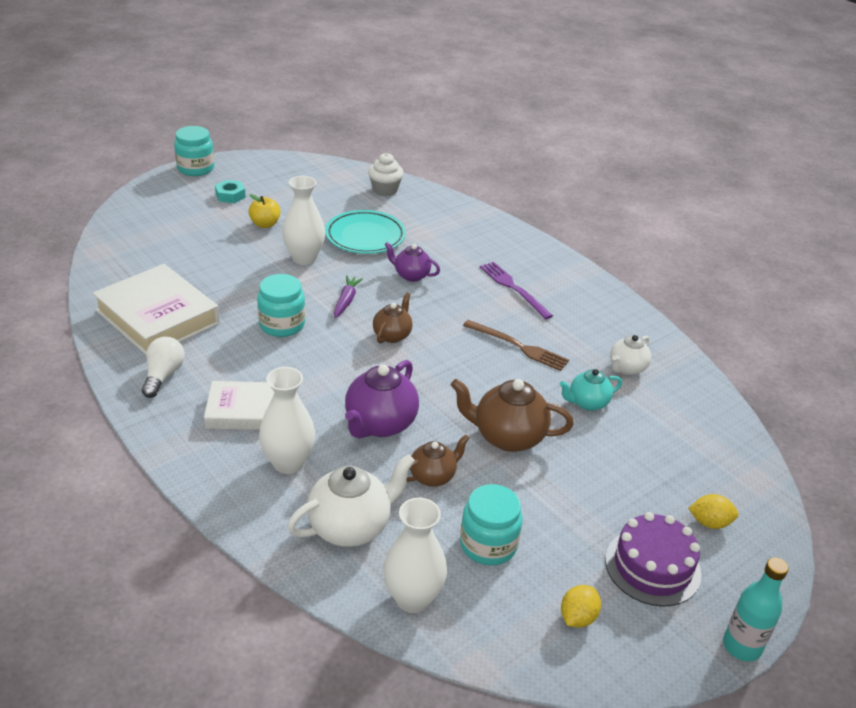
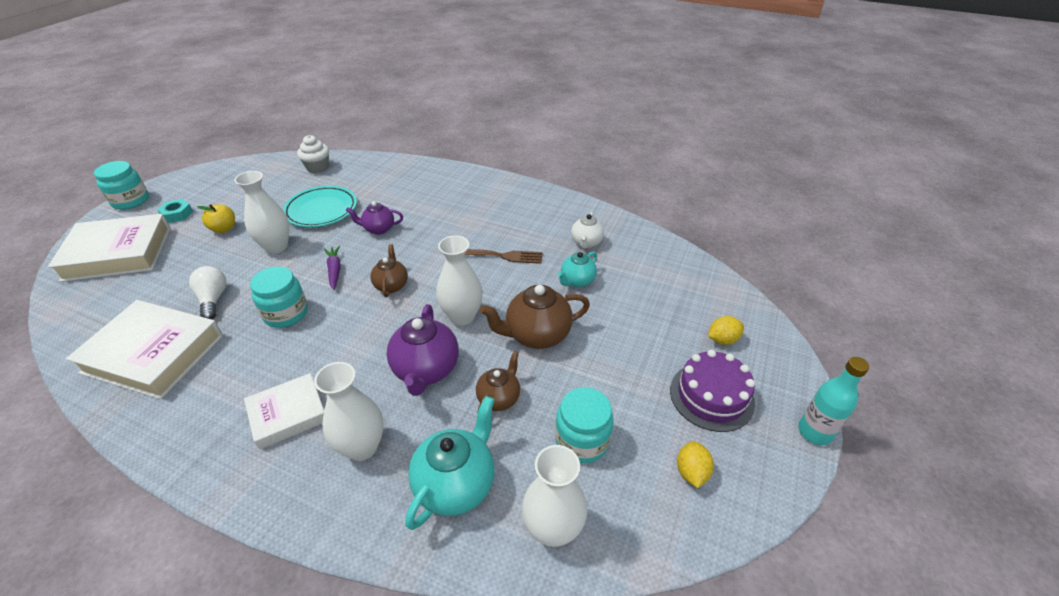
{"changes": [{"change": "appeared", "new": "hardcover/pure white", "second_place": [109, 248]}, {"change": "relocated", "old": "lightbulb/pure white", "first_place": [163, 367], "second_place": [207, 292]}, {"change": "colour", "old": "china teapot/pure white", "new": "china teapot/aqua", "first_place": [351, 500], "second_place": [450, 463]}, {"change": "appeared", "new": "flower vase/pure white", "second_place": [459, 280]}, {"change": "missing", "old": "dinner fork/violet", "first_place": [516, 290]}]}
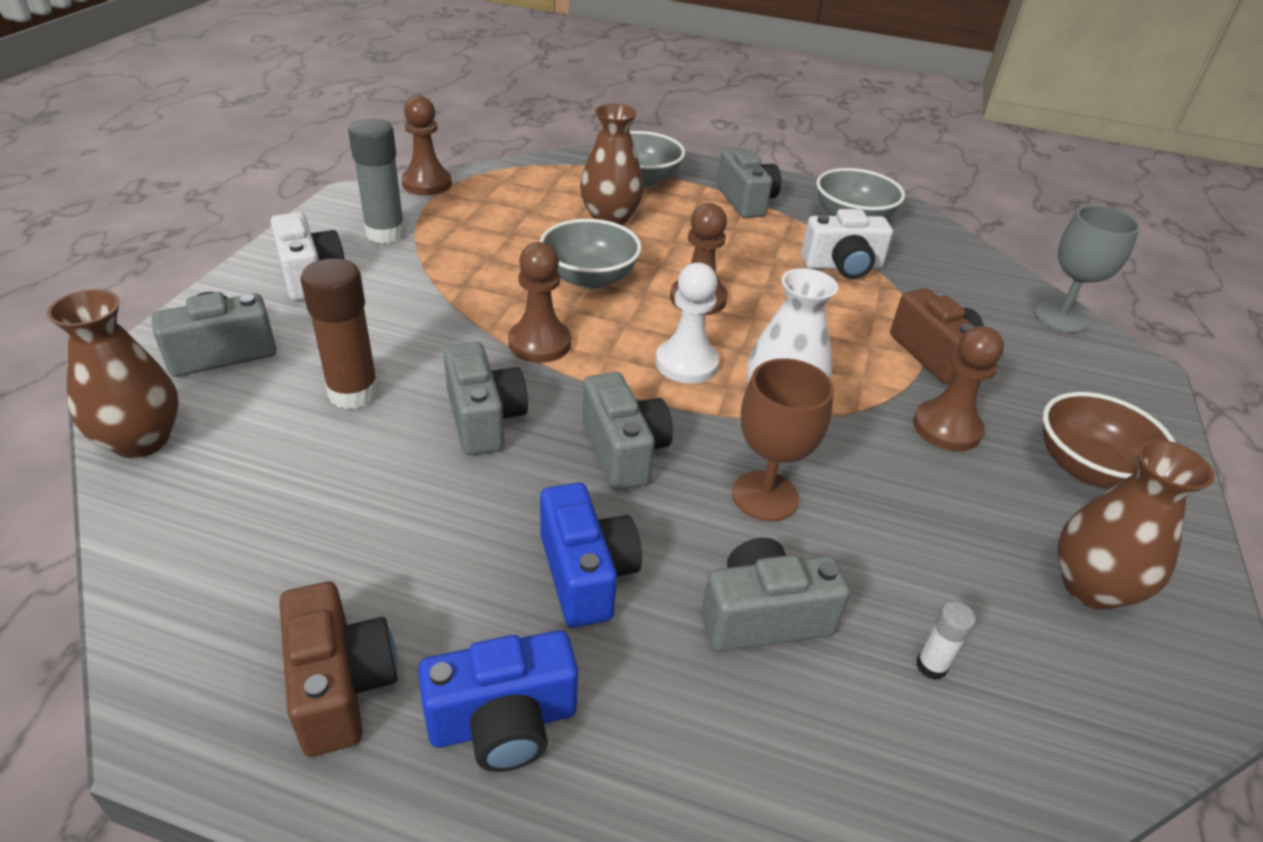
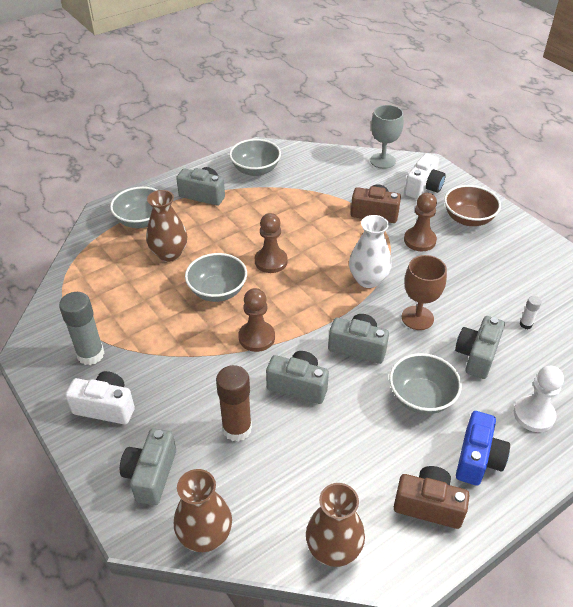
{"changes": [{"change": "relocated", "old": "flower vase/dark brown", "first_place": [1136, 525], "second_place": [335, 525]}, {"change": "exchanged", "old": "camera/blue", "new": "deep dish/ash-grey", "first_place": [591, 555], "second_place": [425, 383]}, {"change": "relocated", "old": "camera/pure white", "first_place": [847, 244], "second_place": [425, 176]}, {"change": "relocated", "old": "pawn/pure white", "first_place": [687, 323], "second_place": [539, 399]}, {"change": "missing", "old": "pawn/dark brown", "first_place": [426, 145]}]}
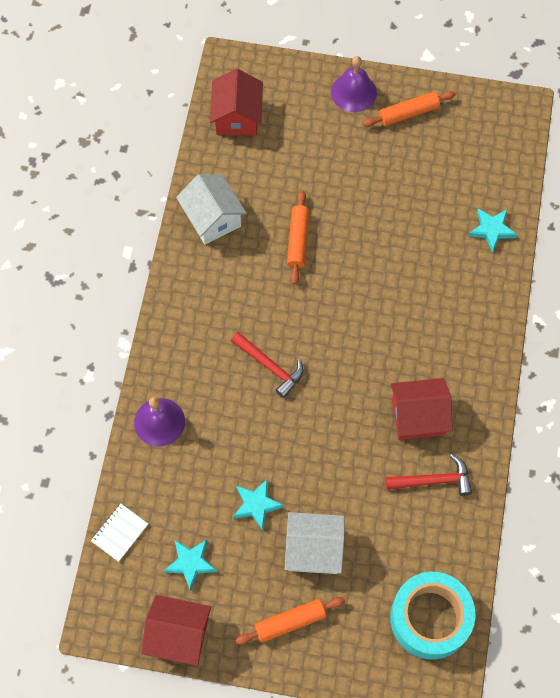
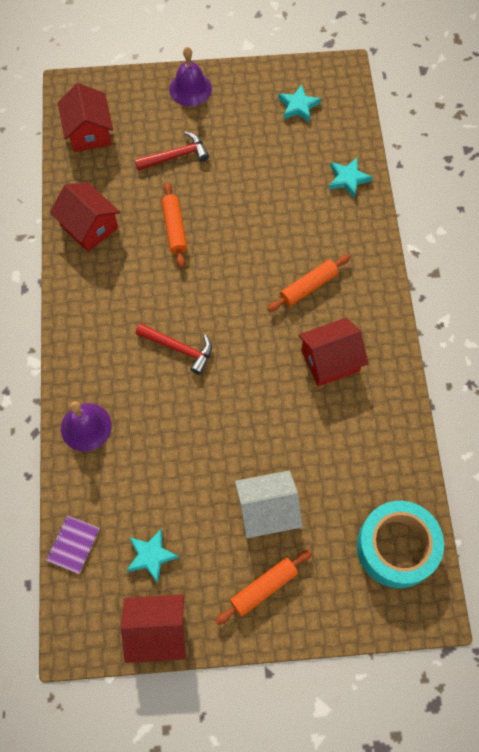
{"changes": [{"change": "colour", "old": "notebook/pure white", "new": "notebook/violet", "first_place": [119, 533], "second_place": [73, 544]}, {"change": "colour", "old": "cottage/pure white", "new": "cottage/scarlet", "first_place": [211, 209], "second_place": [85, 217]}, {"change": "relocated", "old": "carpenter's hammer/scarlet", "first_place": [429, 475], "second_place": [172, 151]}, {"change": "relocated", "old": "pastry roller/orange", "first_place": [409, 109], "second_place": [308, 283]}, {"change": "relocated", "old": "five-pointed star/aqua", "first_place": [258, 505], "second_place": [299, 103]}]}
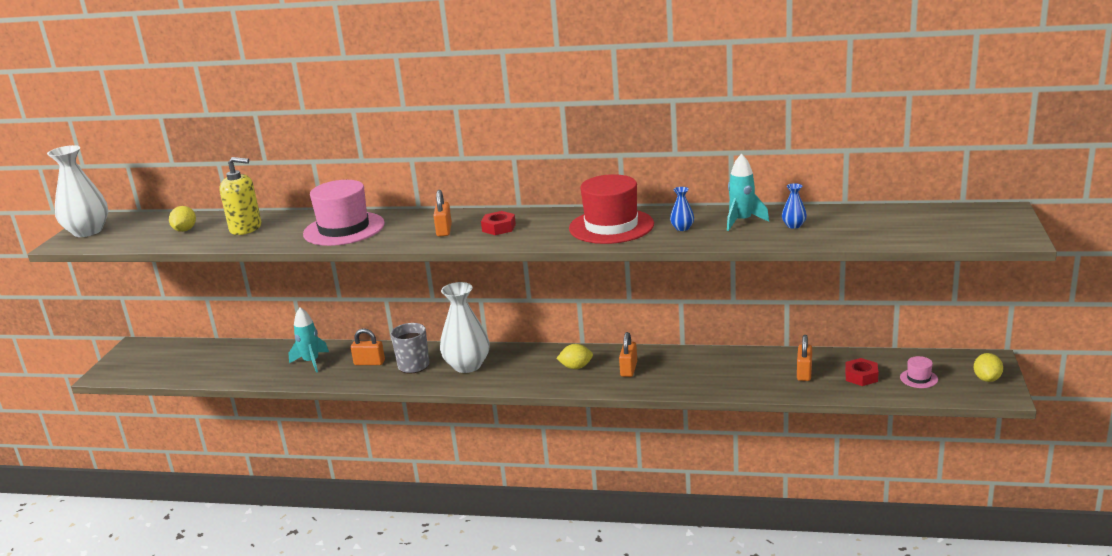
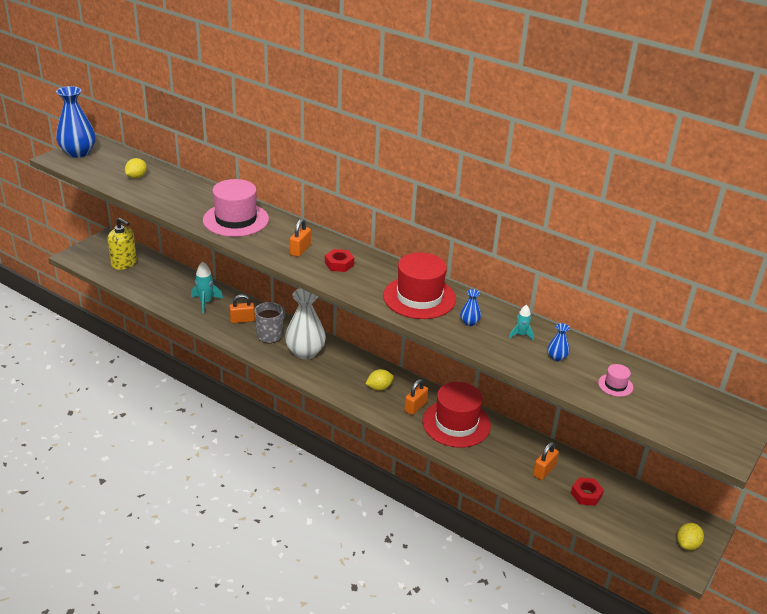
{"changes": [{"change": "colour", "old": "flower vase/pure white", "new": "flower vase/blue", "first_place": [77, 191], "second_place": [76, 122]}, {"change": "relocated", "old": "pump bottle/bright yellow", "first_place": [240, 196], "second_place": [122, 244]}, {"change": "spun", "old": "small lock/orange", "first_place": [368, 346], "second_place": [242, 308], "degrees": -45}, {"change": "spun", "old": "toy lemon/bright yellow", "first_place": [574, 356], "second_place": [380, 380], "degrees": -45}, {"change": "appeared", "new": "top hat/scarlet", "second_place": [456, 415]}, {"change": "size", "old": "toy rocket/aqua", "first_place": [748, 192], "second_place": [521, 323], "factor": 0.59}, {"change": "relocated", "old": "top hat/rosy", "first_place": [919, 372], "second_place": [615, 380]}]}
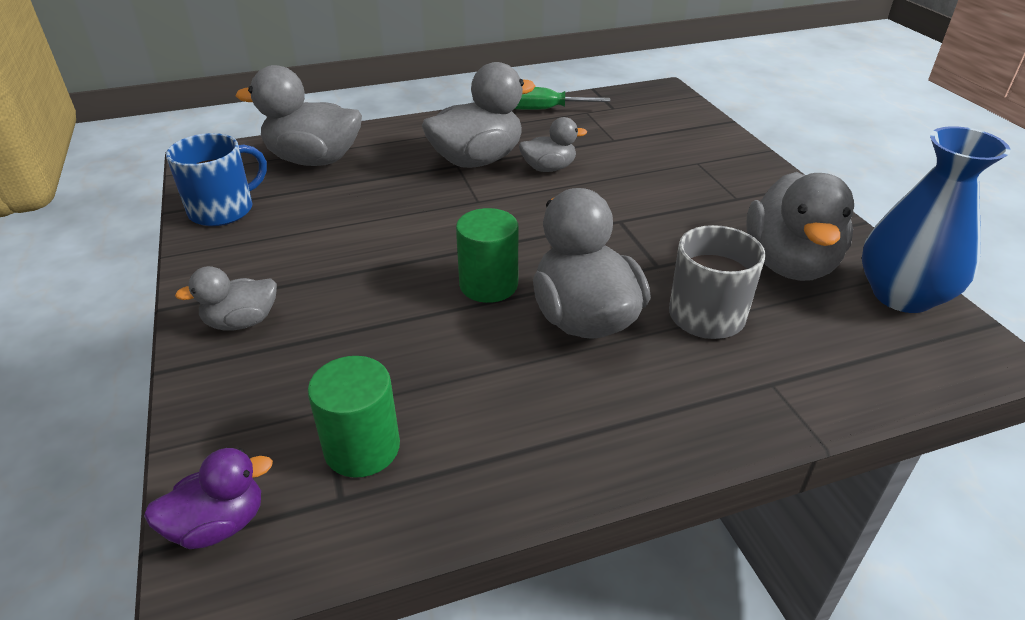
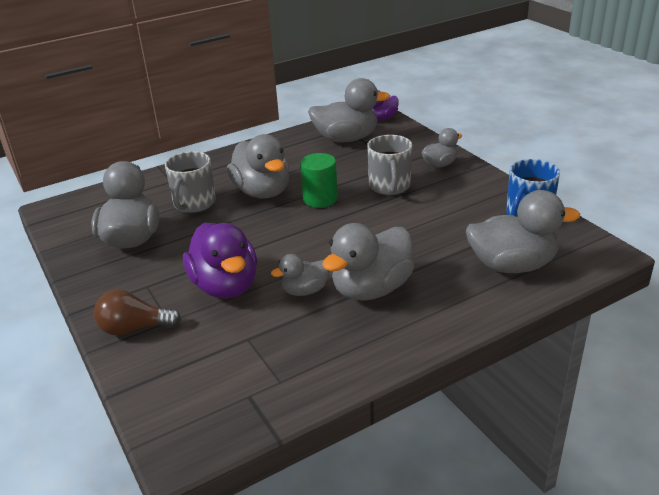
{"changes": [{"change": "appeared", "new": "lightbulb/dark brown", "second_place": [137, 312]}, {"change": "appeared", "new": "toy duck/violet", "second_place": [220, 260]}, {"change": "exchanged", "old": "solid cylinder/emerald", "new": "toy duck/ash-grey", "first_place": [354, 417], "second_place": [349, 110]}, {"change": "appeared", "new": "coffee mug/ash-grey", "second_place": [389, 165]}, {"change": "missing", "old": "flat screwdriver/emerald", "first_place": [562, 98]}, {"change": "missing", "old": "flower vase/blue", "first_place": [936, 219]}]}
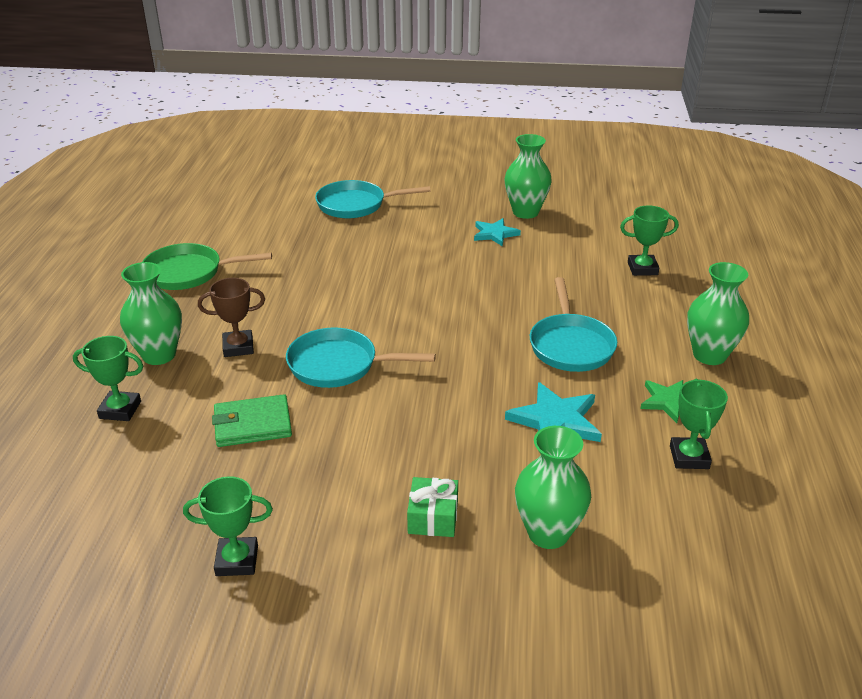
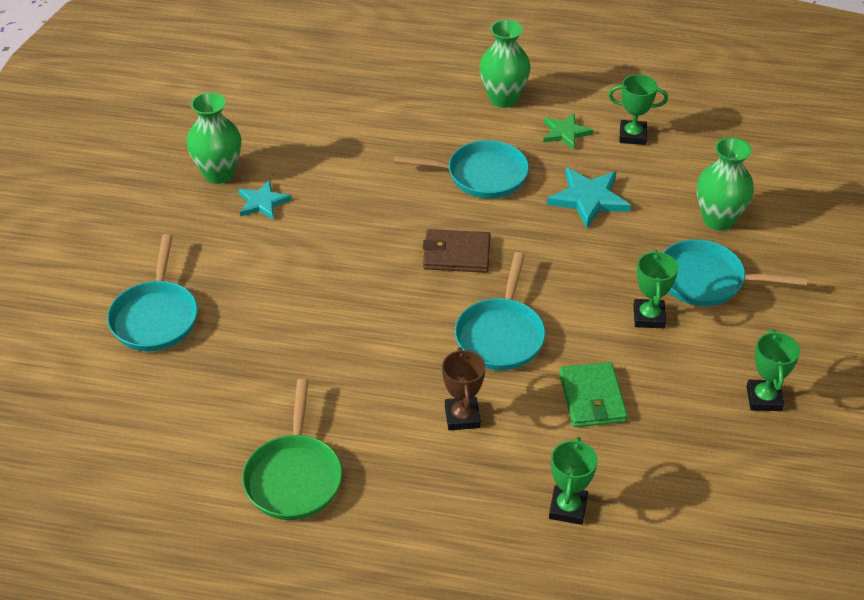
{"changes": [{"change": "appeared", "new": "billfold/dark brown", "second_place": [456, 251]}, {"change": "relocated", "old": "trophy/emerald", "first_place": [649, 240], "second_place": [656, 289]}, {"change": "exchanged", "old": "present/emerald", "new": "frying pan/aqua", "first_place": [432, 507], "second_place": [735, 272]}, {"change": "missing", "old": "flower vase/emerald", "first_place": [151, 313]}]}
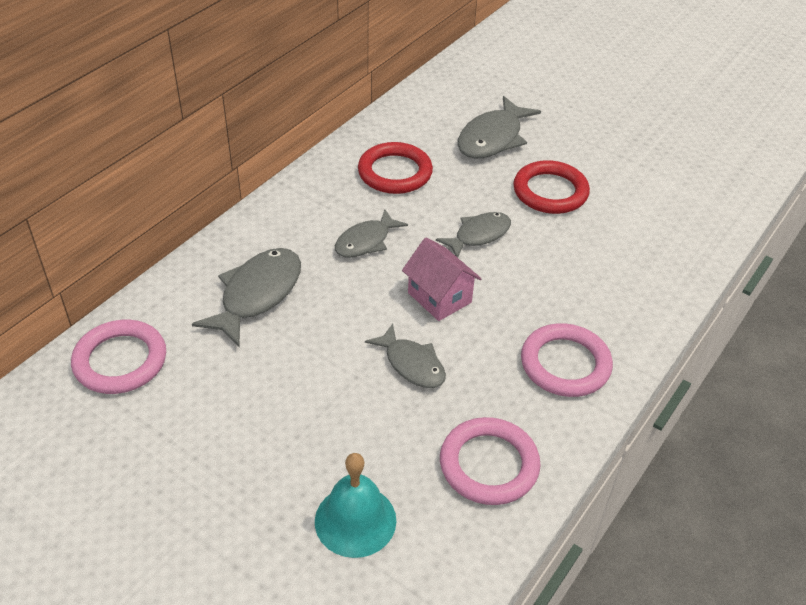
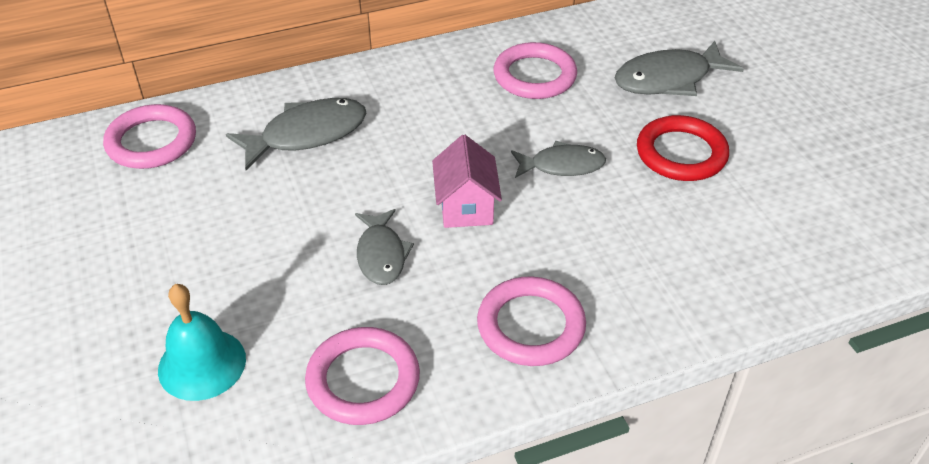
{"changes": [{"change": "colour", "old": "hoop/scarlet", "new": "hoop/rosy", "first_place": [395, 168], "second_place": [535, 70]}, {"change": "missing", "old": "fish/ash-grey", "first_place": [371, 233]}]}
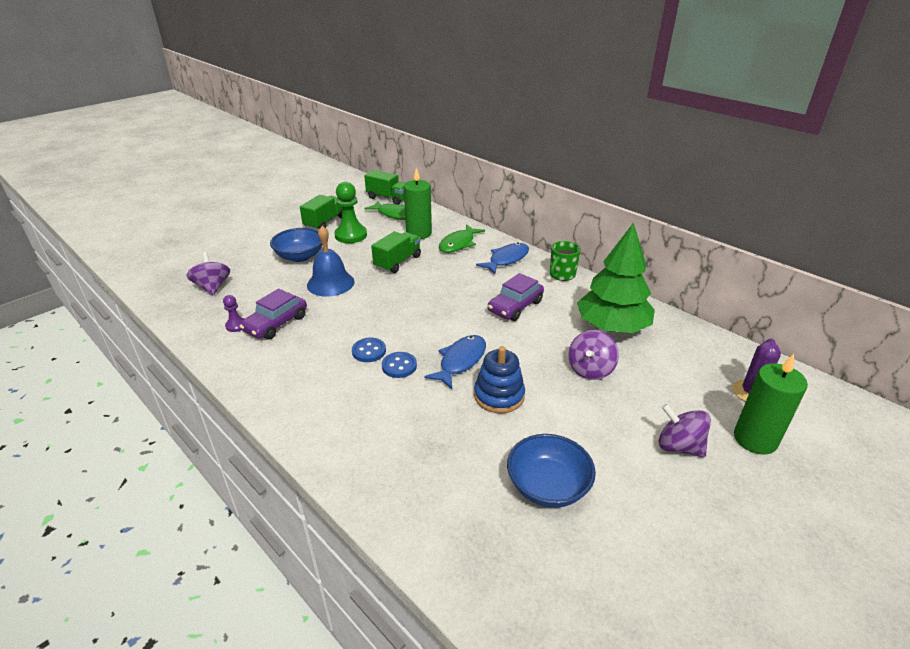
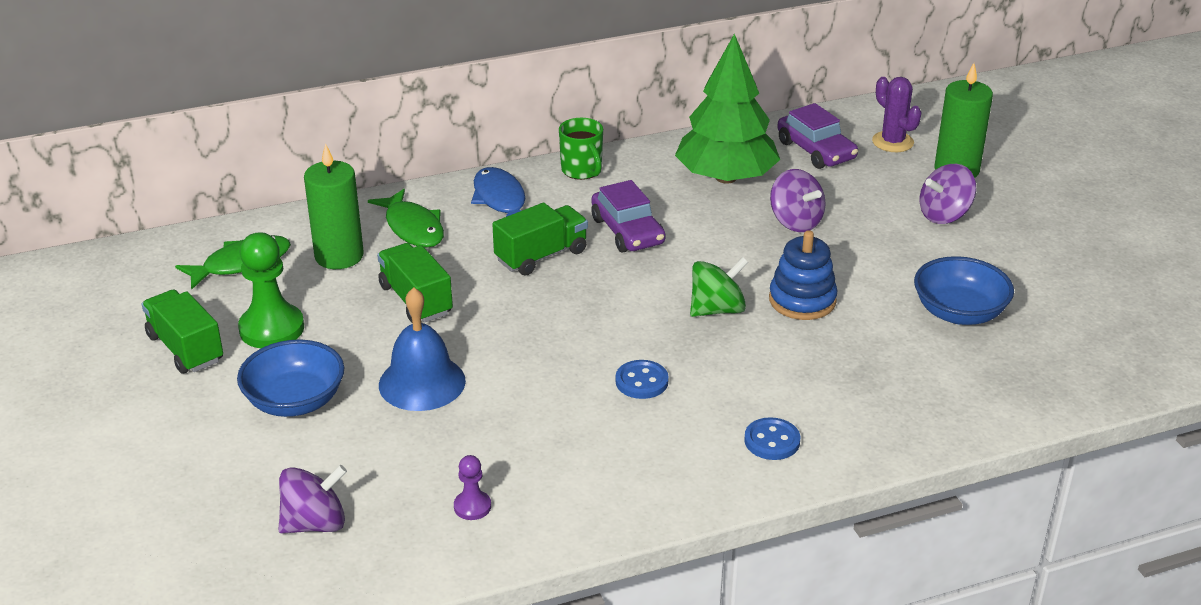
{"changes": [{"change": "spun", "old": "spinning top/violet", "first_place": [208, 273], "second_place": [312, 499], "degrees": 150}, {"change": "relocated", "old": "toy truck/emerald", "first_place": [384, 187], "second_place": [540, 239]}, {"change": "exchanged", "old": "fish/blue", "new": "spinning top/emerald", "first_place": [455, 362], "second_place": [719, 287]}, {"change": "relocated", "old": "button/blue", "first_place": [399, 365], "second_place": [772, 438]}, {"change": "relocated", "old": "car/violet", "first_place": [273, 314], "second_place": [817, 136]}]}
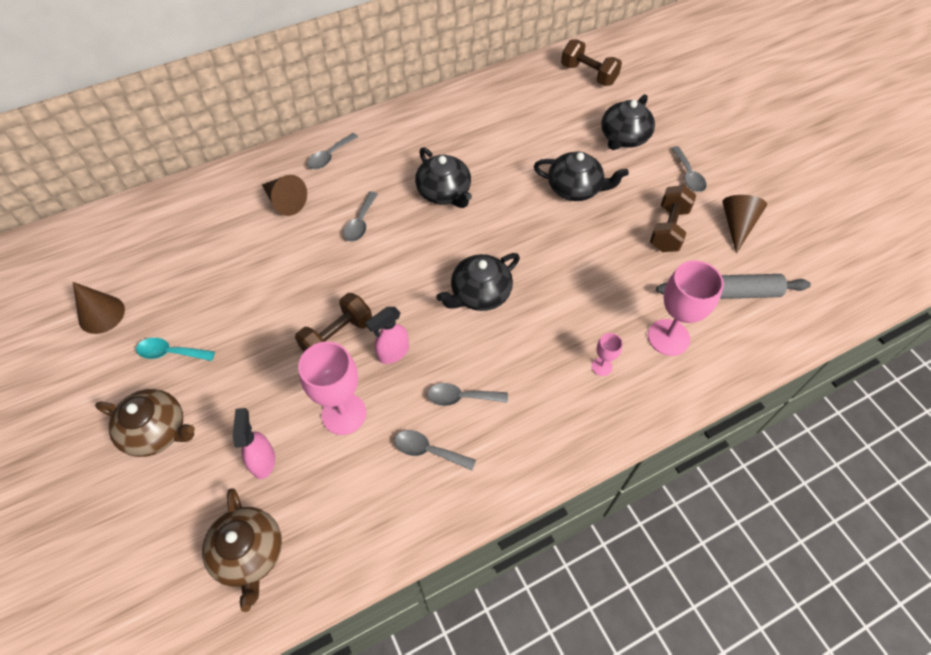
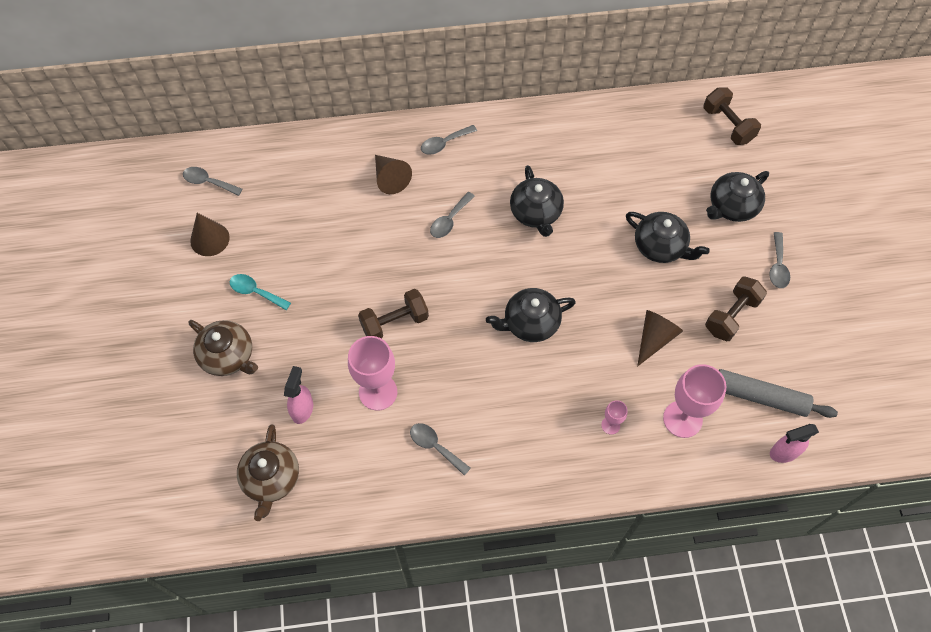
{"changes": [{"change": "relocated", "old": "teaspoon/ash-grey", "first_place": [467, 394], "second_place": [213, 181]}, {"change": "relocated", "old": "solid cone/dark brown", "first_place": [744, 224], "second_place": [660, 338]}, {"change": "relocated", "old": "spray cleaner/rosy", "first_place": [387, 335], "second_place": [794, 443]}]}
